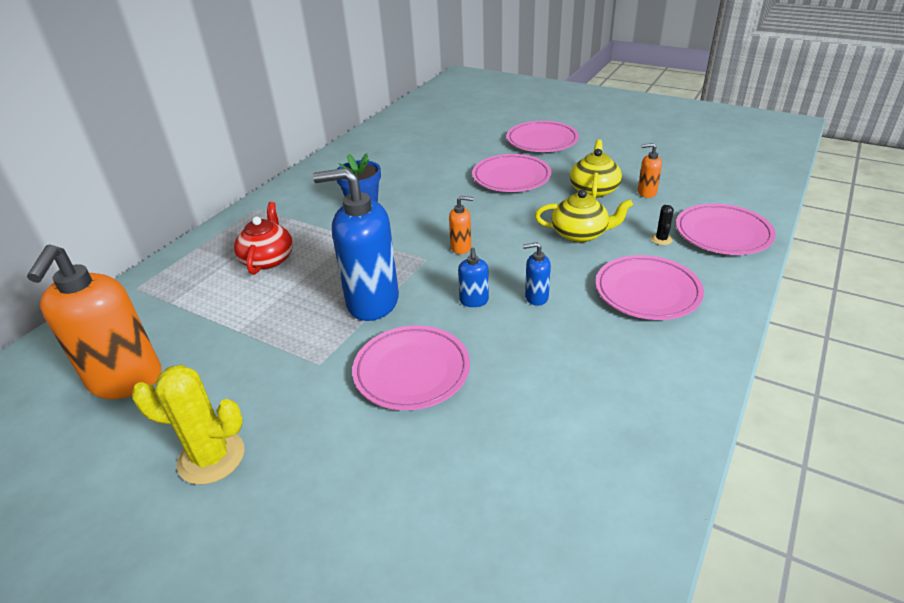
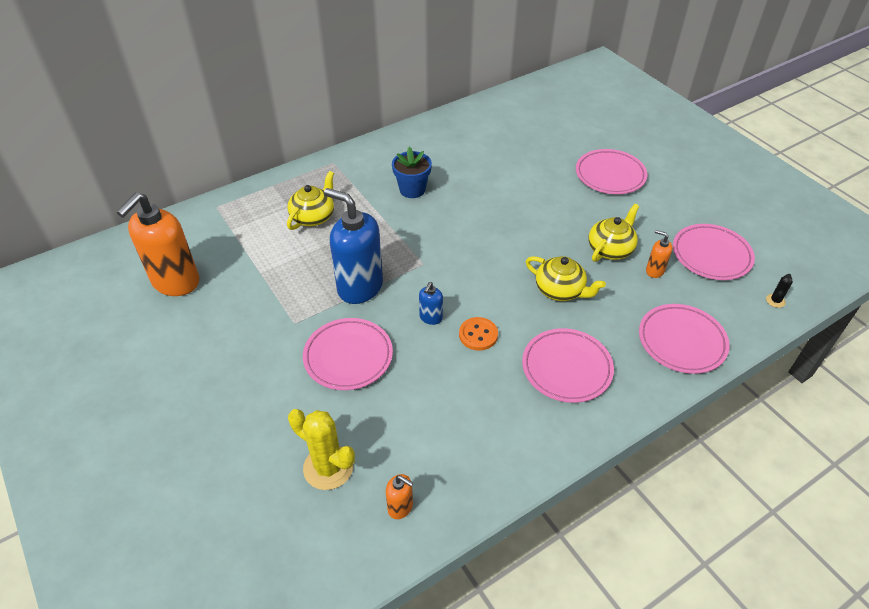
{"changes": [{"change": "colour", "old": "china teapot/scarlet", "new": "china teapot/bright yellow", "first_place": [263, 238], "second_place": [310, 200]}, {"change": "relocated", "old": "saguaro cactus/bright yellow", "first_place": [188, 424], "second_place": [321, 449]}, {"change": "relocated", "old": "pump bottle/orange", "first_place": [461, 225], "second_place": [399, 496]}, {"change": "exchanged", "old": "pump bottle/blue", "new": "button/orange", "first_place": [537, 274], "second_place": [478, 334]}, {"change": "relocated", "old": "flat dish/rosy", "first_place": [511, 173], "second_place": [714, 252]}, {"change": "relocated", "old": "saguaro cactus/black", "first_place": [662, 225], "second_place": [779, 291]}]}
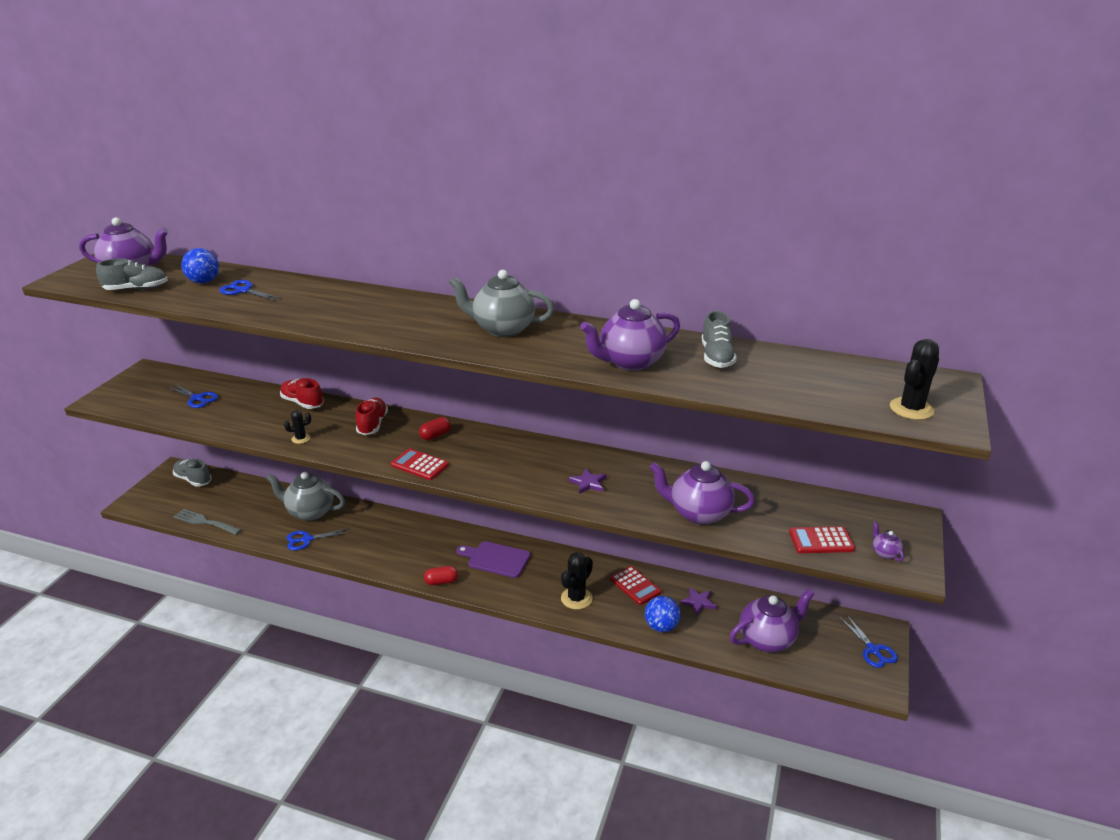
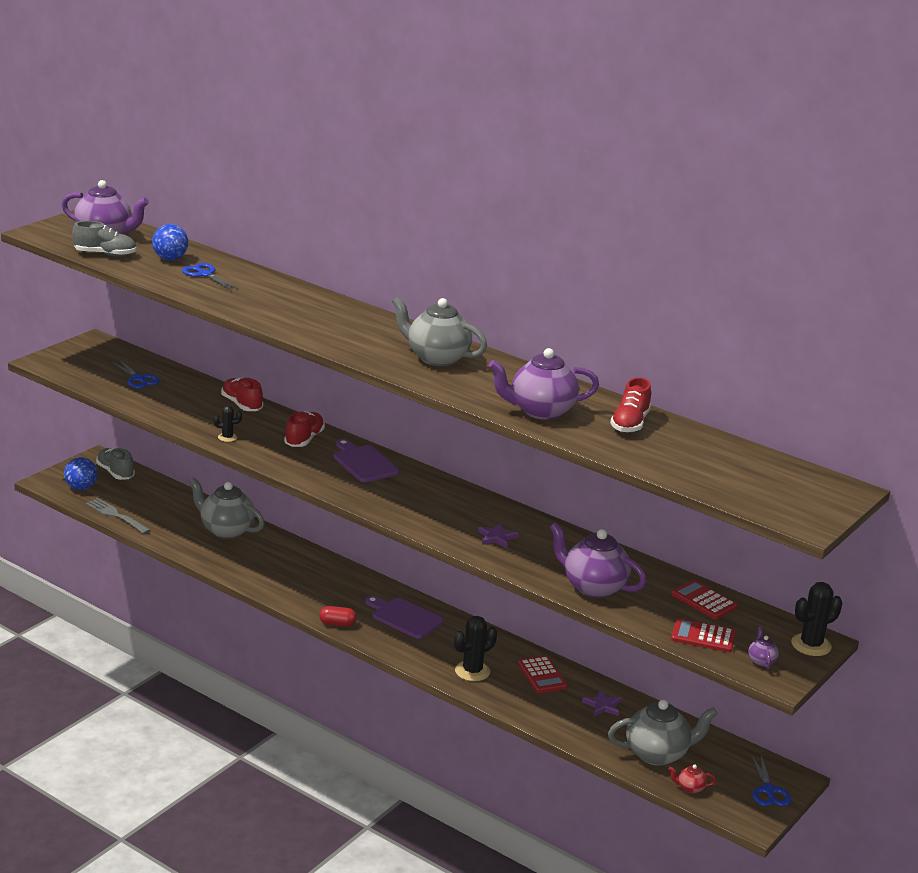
{"changes": [{"change": "relocated", "old": "ball/blue", "first_place": [663, 614], "second_place": [81, 473]}, {"change": "exchanged", "old": "pill shape/scarlet", "new": "cutting board/violet", "first_place": [435, 428], "second_place": [366, 460]}, {"change": "colour", "old": "china teapot/violet", "new": "china teapot/ash-grey", "first_place": [772, 620], "second_place": [663, 732]}, {"change": "colour", "old": "shoe/ash-grey", "new": "shoe/scarlet", "first_place": [719, 339], "second_place": [630, 405]}, {"change": "appeared", "new": "china teapot/scarlet", "second_place": [692, 778]}, {"change": "relocated", "old": "adding machine/scarlet", "first_place": [420, 464], "second_place": [704, 599]}, {"change": "relocated", "old": "saguaro cactus/black", "first_place": [914, 379], "second_place": [816, 619]}, {"change": "missing", "old": "scissors/blue", "first_place": [319, 539]}]}
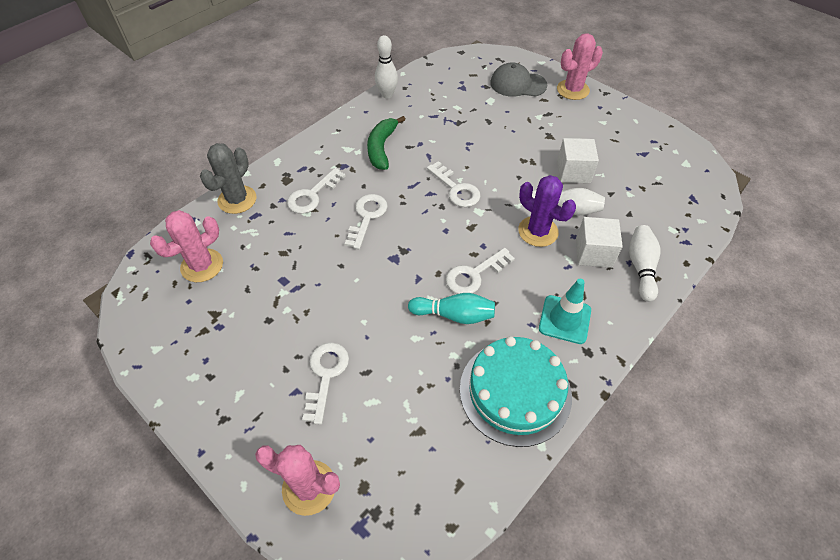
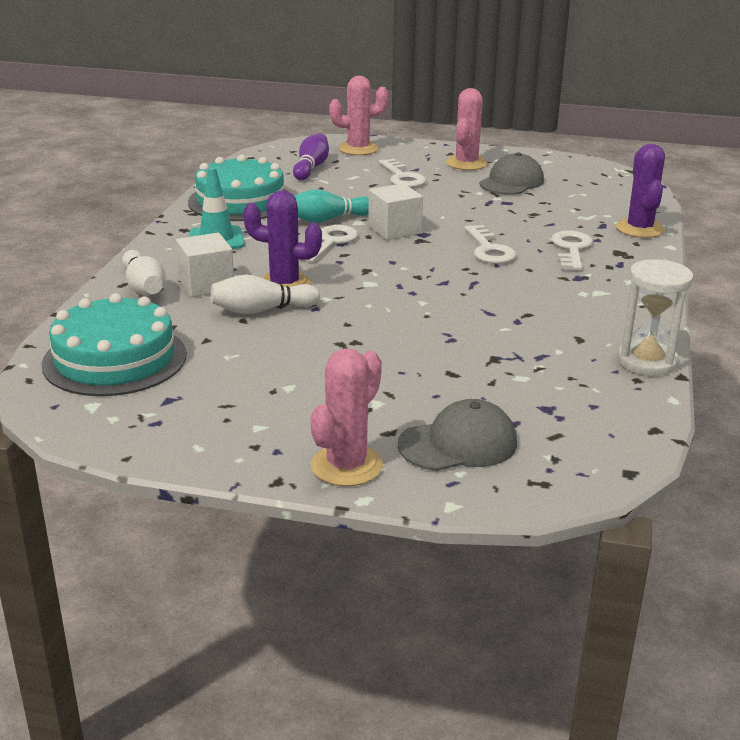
{"changes": [{"change": "appeared", "new": "cake/aqua", "second_place": [113, 344]}, {"change": "appeared", "new": "bowling pin/violet", "second_place": [311, 156]}, {"change": "relocated", "old": "block/pure white", "first_place": [578, 160], "second_place": [395, 211]}, {"change": "relocated", "old": "saguaro cactus/rosy", "first_place": [186, 246], "second_place": [467, 129]}, {"change": "appeared", "new": "baseball cap/ash-grey", "second_place": [511, 173]}, {"change": "colour", "old": "saguaro cactus/ash-grey", "new": "saguaro cactus/violet", "first_place": [228, 178], "second_place": [640, 191]}, {"change": "exchanged", "old": "bowling pin/pure white", "new": "sand timer/pure white", "first_place": [386, 66], "second_place": [655, 317]}, {"change": "missing", "old": "toy banana/emerald", "first_place": [386, 143]}, {"change": "missing", "old": "door key/pure white", "first_place": [454, 184]}]}
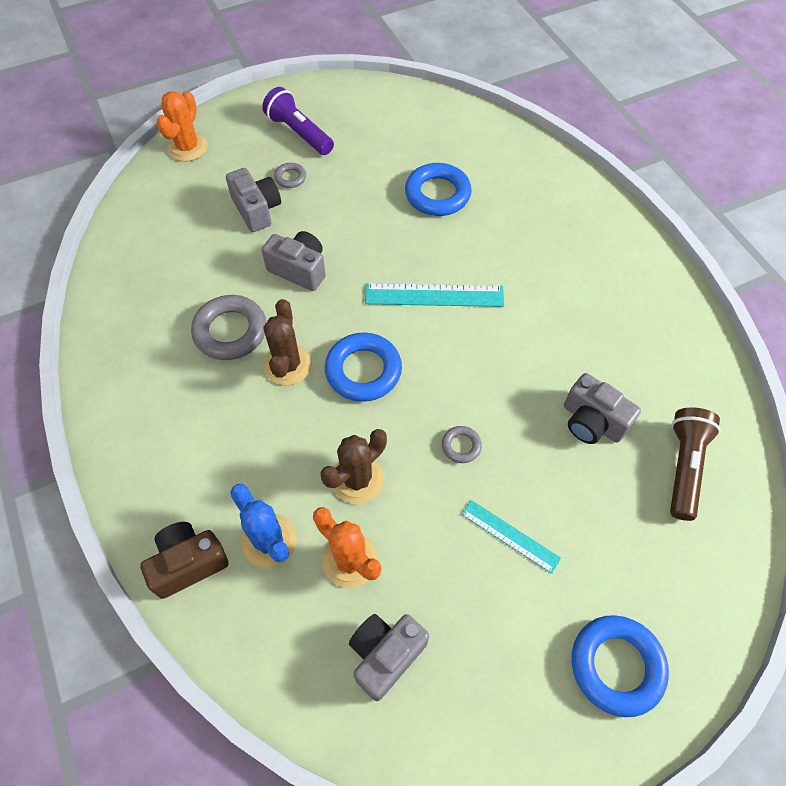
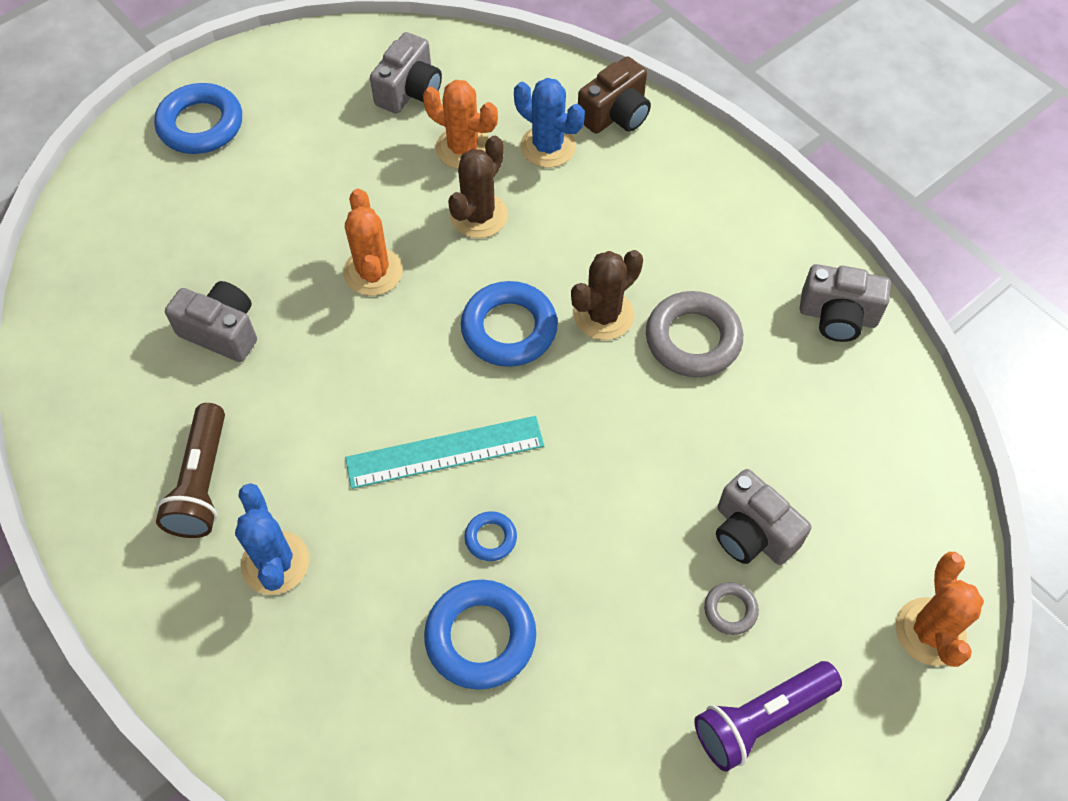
{"changes": [{"change": "relocated", "old": "pocket torch/dark brown", "first_place": [695, 464], "second_place": [190, 470]}, {"change": "appeared", "new": "saguaro cactus/blue", "second_place": [272, 539]}, {"change": "exchanged", "old": "hoop/ash-grey", "new": "saguaro cactus/orange", "first_place": [462, 444], "second_place": [373, 242]}, {"change": "appeared", "new": "hoop/blue", "second_place": [490, 536]}, {"change": "spun", "old": "saguaro cactus/dark brown", "first_place": [287, 342], "second_place": [607, 295], "degrees": 60}, {"change": "spun", "old": "pocket torch/violet", "first_place": [298, 121], "second_place": [768, 716], "degrees": 120}, {"change": "relocated", "old": "camera/ash-grey", "first_place": [294, 261], "second_place": [845, 303]}, {"change": "missing", "old": "straightedge/aqua", "first_place": [511, 537]}]}
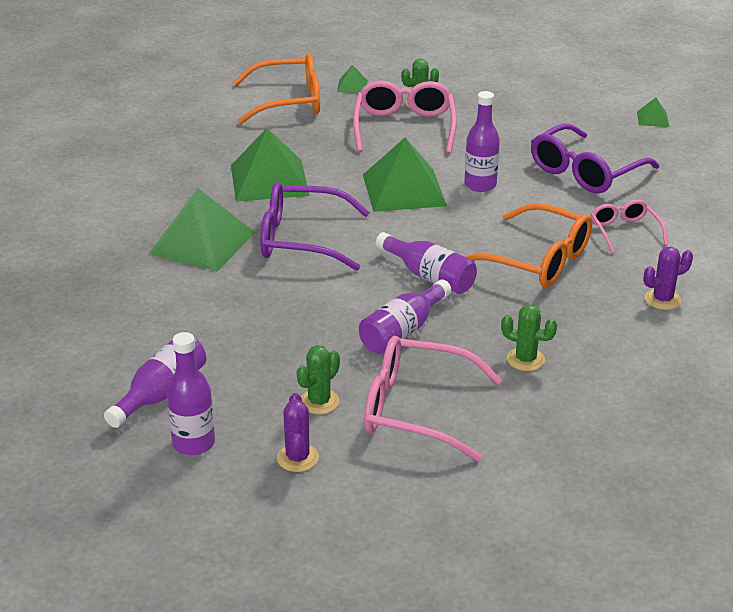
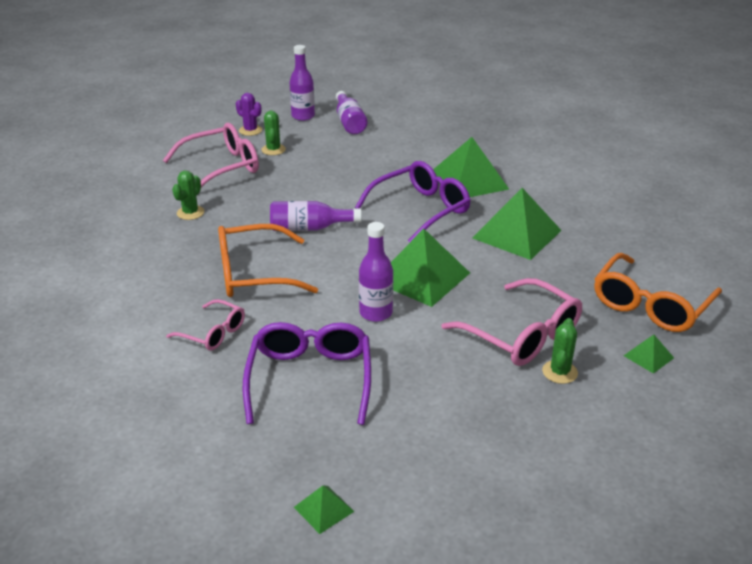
{"changes": [{"change": "spun", "old": "saguaro cactus/emerald", "first_place": [529, 338], "second_place": [188, 195], "degrees": -45}, {"change": "missing", "old": "drink bottle/violet", "first_place": [405, 316]}, {"change": "missing", "old": "saguaro cactus/violet", "first_place": [668, 278]}]}
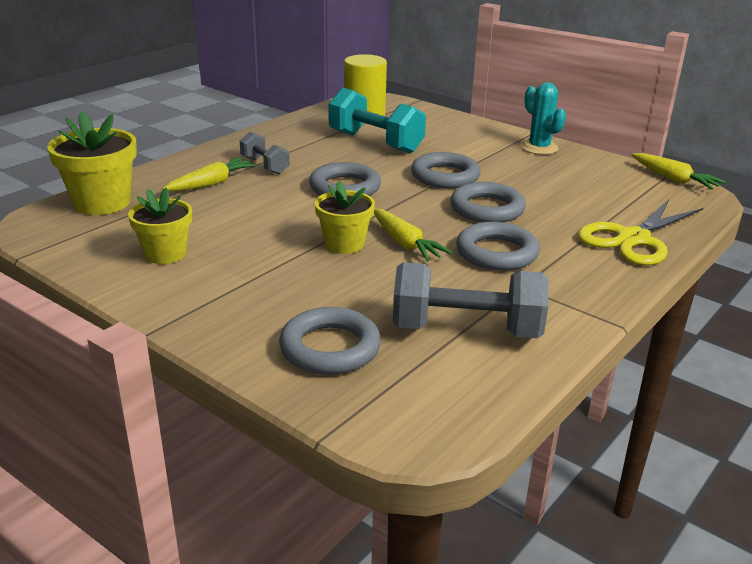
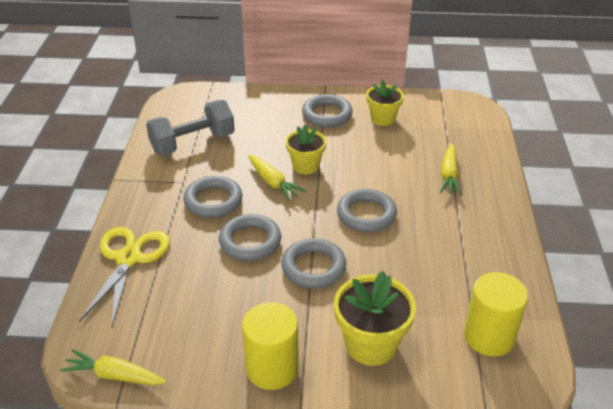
{"changes": [{"change": "exchanged", "old": "saguaro cactus/aqua", "new": "solid cylinder/bright yellow", "first_place": [543, 118], "second_place": [270, 346]}, {"change": "spun", "old": "toy carrot/bright yellow", "first_place": [413, 234], "second_place": [277, 178], "degrees": -150}, {"change": "relocated", "old": "hoop/ash-grey", "first_place": [330, 341], "second_place": [327, 110]}, {"change": "relocated", "old": "potted plant/bright yellow", "first_place": [92, 163], "second_place": [375, 318]}, {"change": "missing", "old": "dumbbell/ash-grey", "first_place": [265, 153]}, {"change": "missing", "old": "dumbbell/aqua", "first_place": [377, 121]}]}
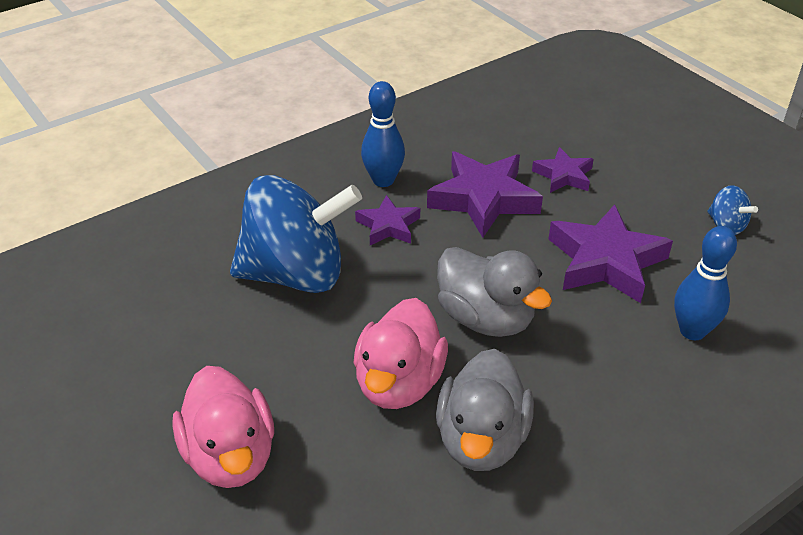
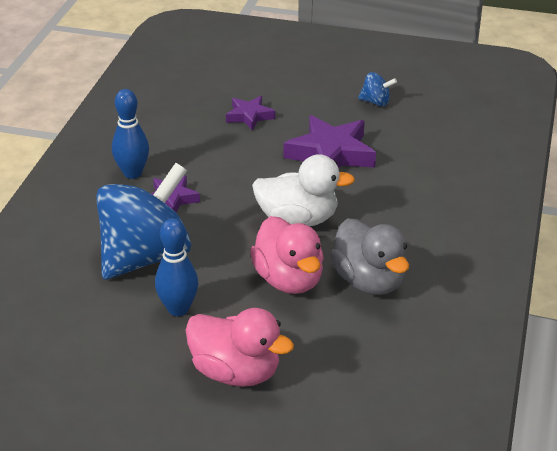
{"changes": [{"change": "relocated", "old": "bowling pin/blue", "first_place": [705, 283], "second_place": [176, 267]}, {"change": "colour", "old": "toy duck/ash-grey", "new": "toy duck/pure white", "first_place": [494, 292], "second_place": [303, 190]}, {"change": "missing", "old": "five-pointed star/violet", "first_place": [485, 194]}]}
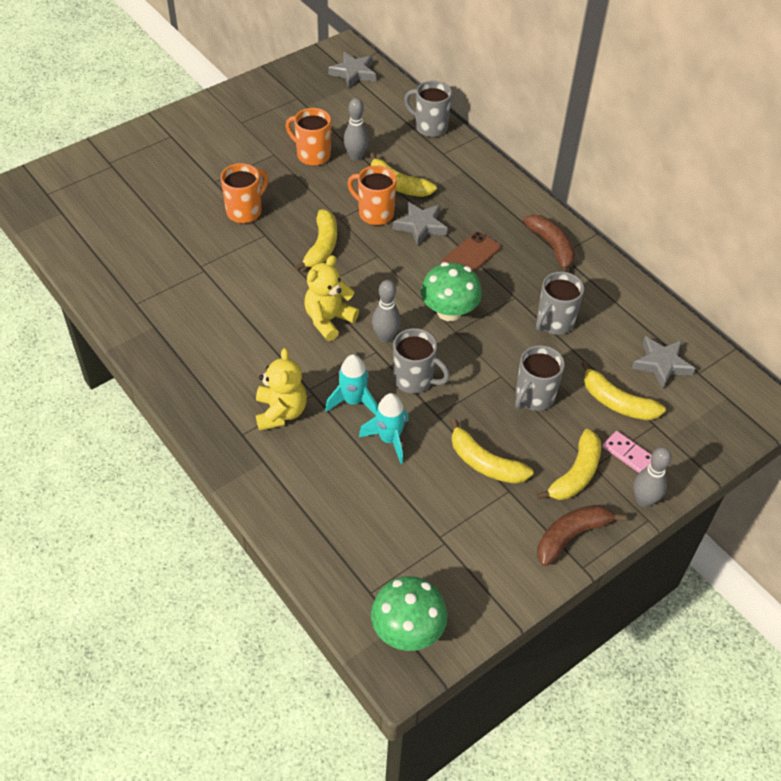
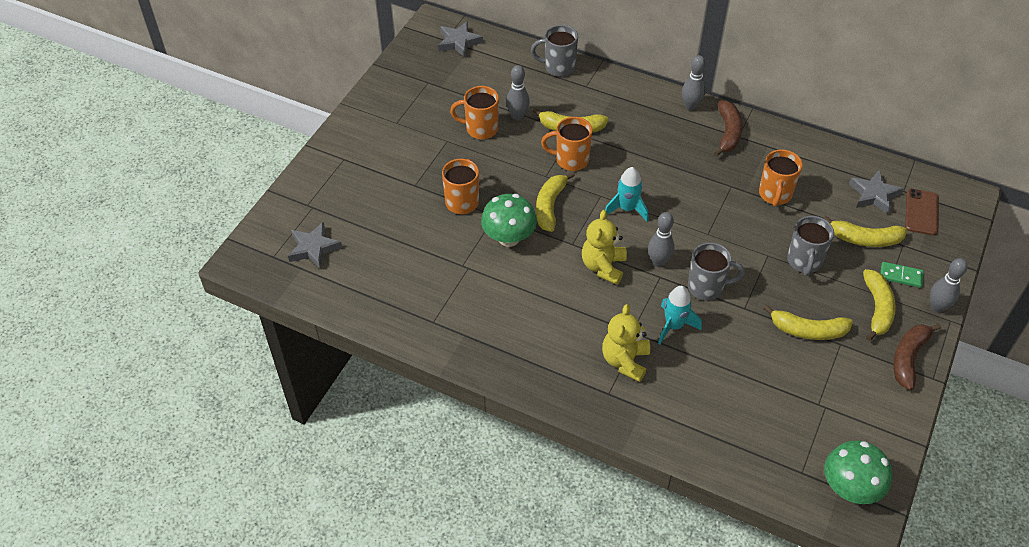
{"changes": [{"change": "relocated", "old": "five-pointed star/ash-grey", "first_place": [420, 223], "second_place": [315, 246]}, {"change": "relocated", "old": "toadstool/emerald", "first_place": [451, 291], "second_place": [509, 220]}, {"change": "spun", "old": "toy banana/bright yellow", "first_place": [316, 240], "second_place": [555, 201], "degrees": -150}, {"change": "spun", "old": "stuffed bear/bright yellow", "first_place": [281, 389], "second_place": [626, 343], "degrees": -135}, {"change": "relocated", "old": "toy rocket/aqua", "first_place": [384, 428], "second_place": [626, 194]}, {"change": "appeared", "new": "bowling pin/ash-grey", "second_place": [694, 83]}, {"change": "spun", "old": "toy banana/dark brown", "first_place": [549, 243], "second_place": [728, 129], "degrees": 60}, {"change": "colour", "old": "coffee mug/ash-grey", "new": "coffee mug/orange", "first_place": [560, 303], "second_place": [781, 178]}, {"change": "colour", "old": "domino tile/rosy", "new": "domino tile/emerald", "first_place": [626, 452], "second_place": [902, 275]}, {"change": "relocated", "old": "smartphone/dark brown", "first_place": [471, 252], "second_place": [922, 212]}]}
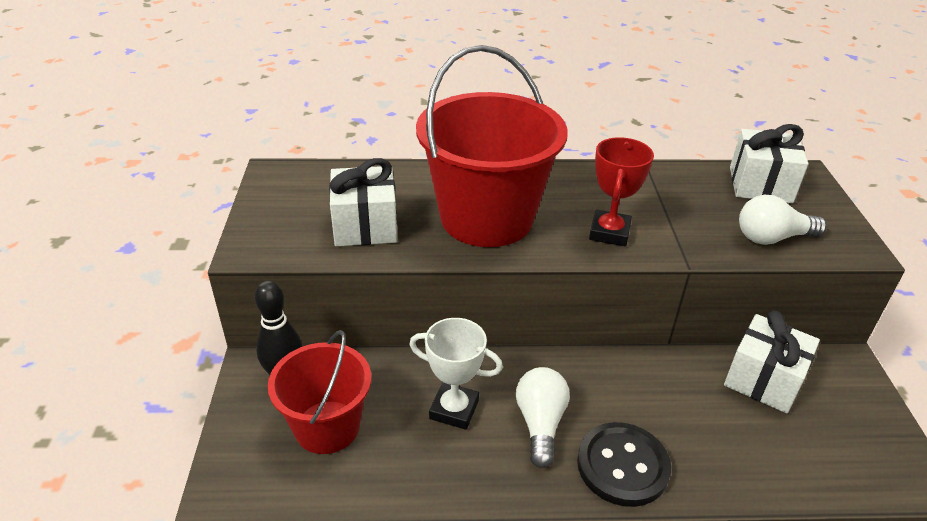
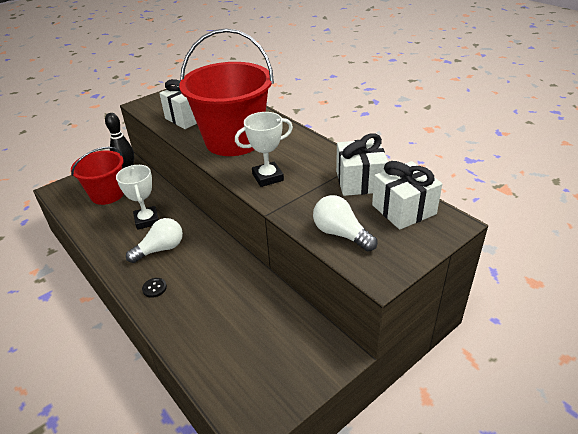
{"changes": [{"change": "size", "old": "button/black", "first_place": [624, 464], "second_place": [154, 288], "factor": 0.43}, {"change": "colour", "old": "trophy/scarlet", "new": "trophy/pure white", "first_place": [621, 191], "second_place": [264, 149]}, {"change": "relocated", "old": "present/pure white", "first_place": [772, 362], "second_place": [362, 164]}]}
